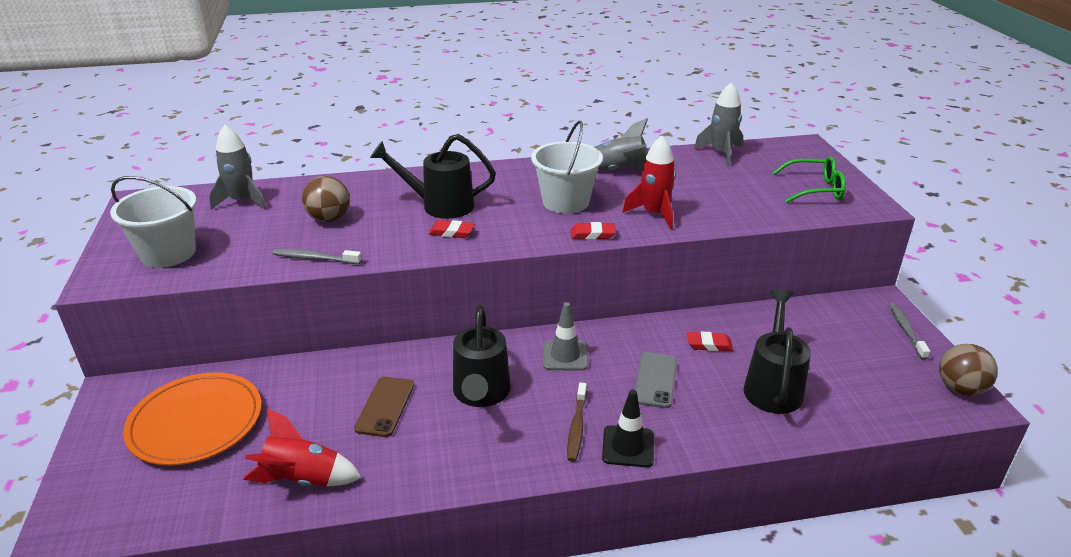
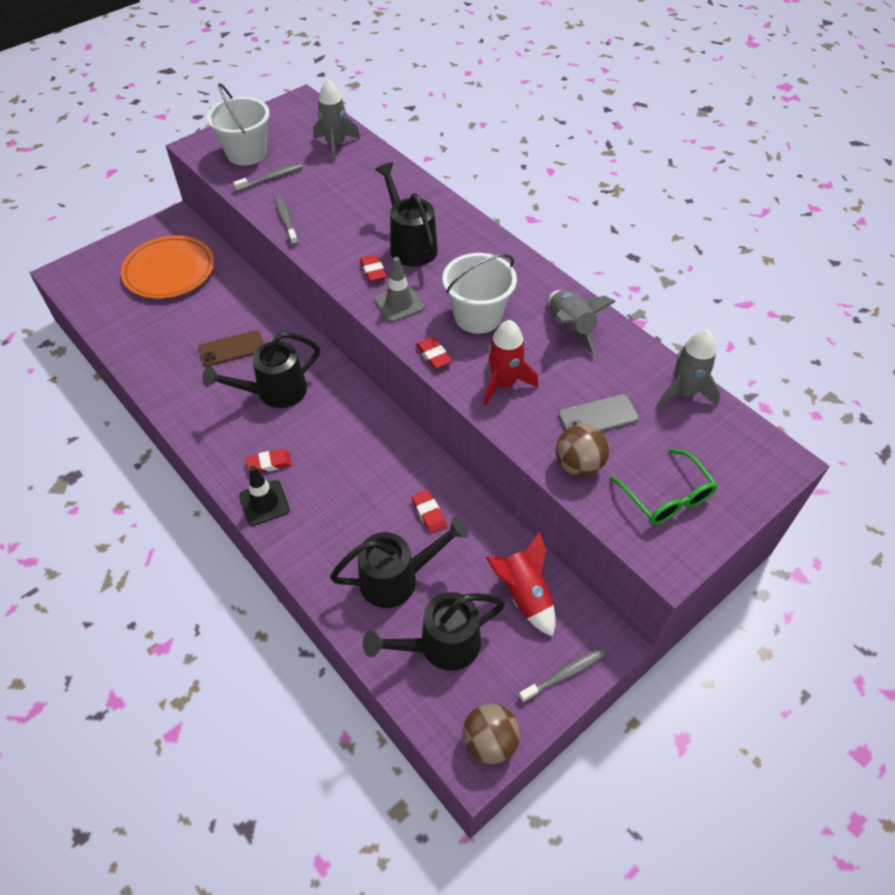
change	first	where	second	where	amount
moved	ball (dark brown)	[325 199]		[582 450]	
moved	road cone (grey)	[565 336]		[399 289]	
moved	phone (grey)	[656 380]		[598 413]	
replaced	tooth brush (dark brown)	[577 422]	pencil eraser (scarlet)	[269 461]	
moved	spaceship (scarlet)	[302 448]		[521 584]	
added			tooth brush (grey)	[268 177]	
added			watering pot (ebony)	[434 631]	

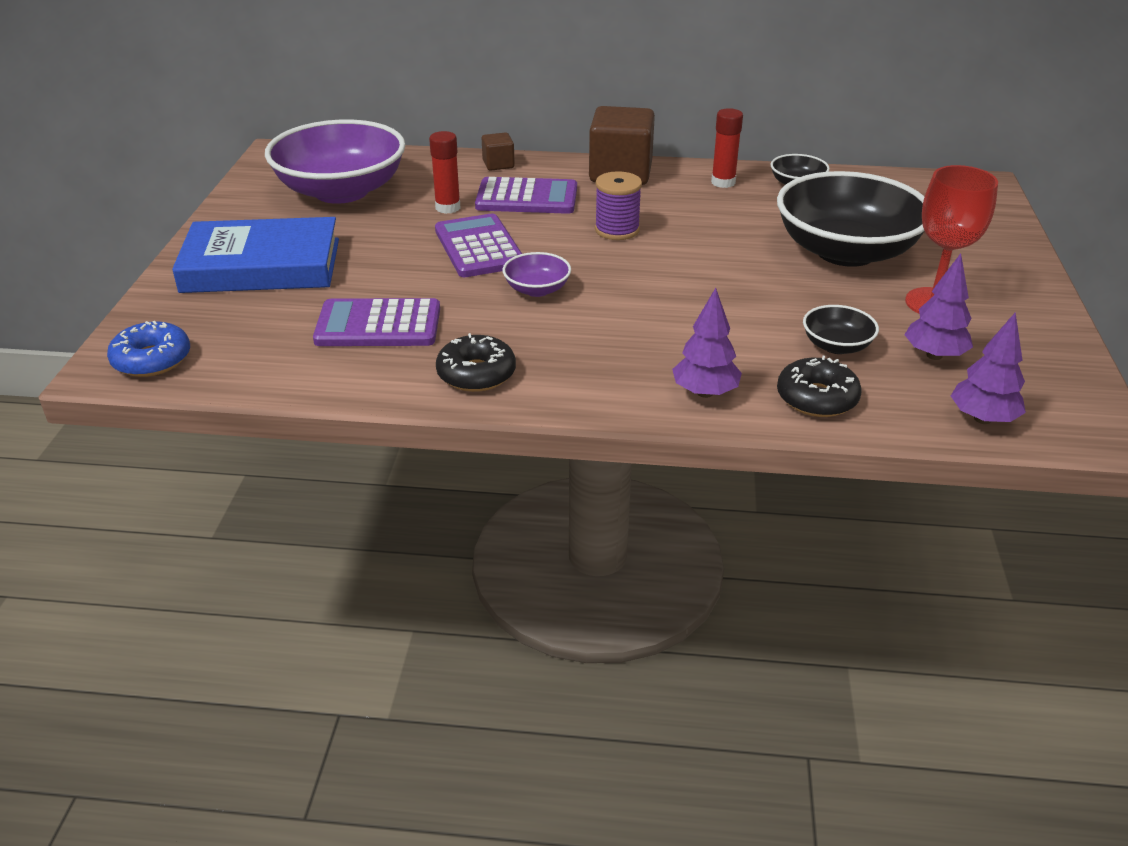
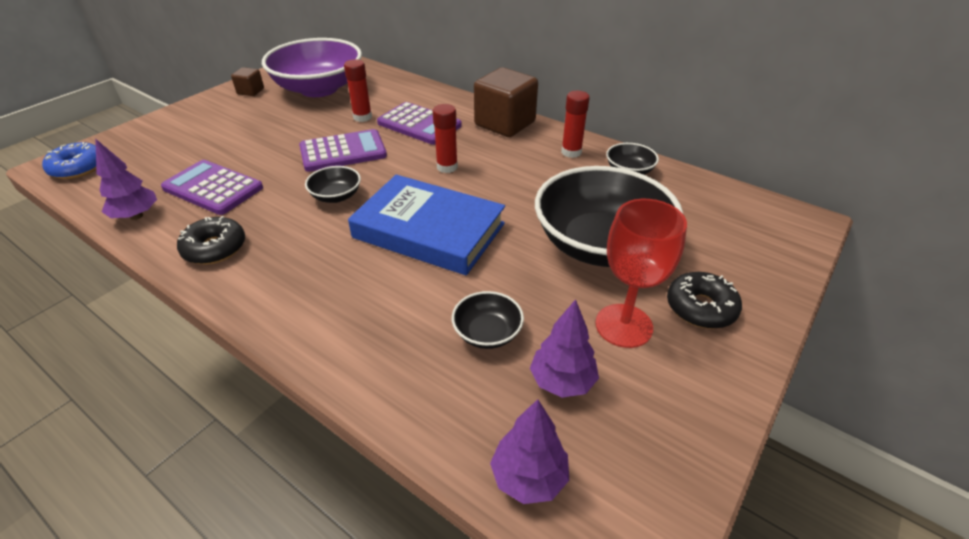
change	first	where	second	where	amount
moved	solid cube (dark brown)	[498 151]		[247 81]	
replaced	spool (royal purple)	[618 205]	stick of glue (scarlet)	[445 138]	
turned	pocket calculator (royal purple)	[478 245]		[343 150]	60 degrees clockwise
moved	book (cobalt)	[255 255]		[426 225]	
recoloured	deep dish (royal purple)	[537 274]	deep dish (ebony)	[333 184]	
moved	fir tree (royal purple)	[707 343]		[126 179]	
moved	donut (ebony)	[819 386]		[704 300]	

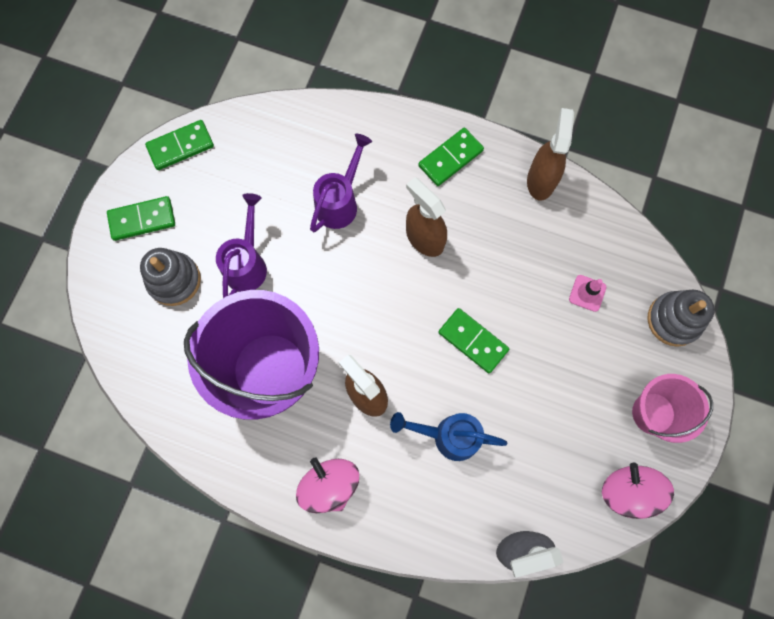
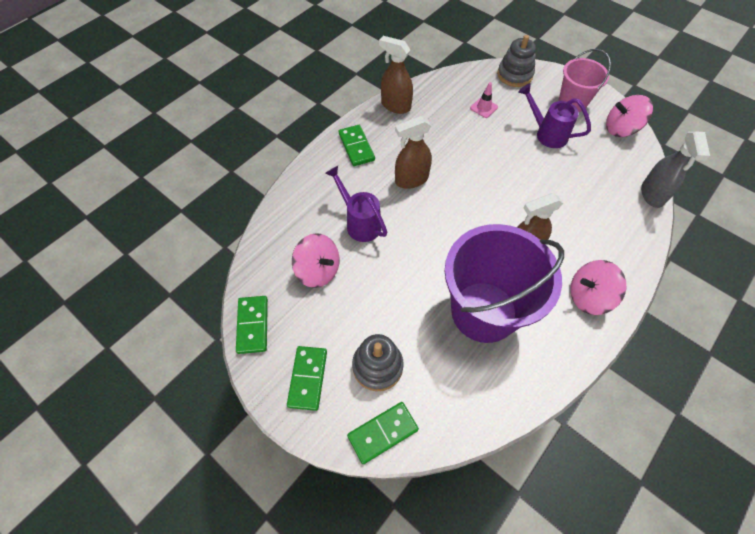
change	first	where	second	where	amount
moved	watering pot (royal purple)	[241 245]		[554 115]	
moved	domino tile (green)	[473 340]		[383 433]	
removed	watering pot (cobalt)	[449 436]			
added			toy top (rose-pink)	[316 260]	

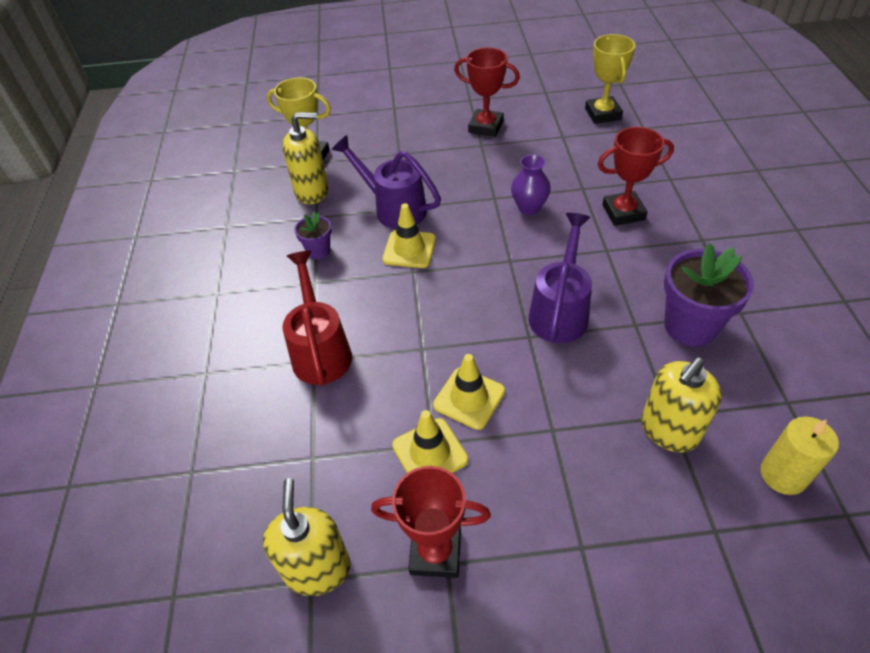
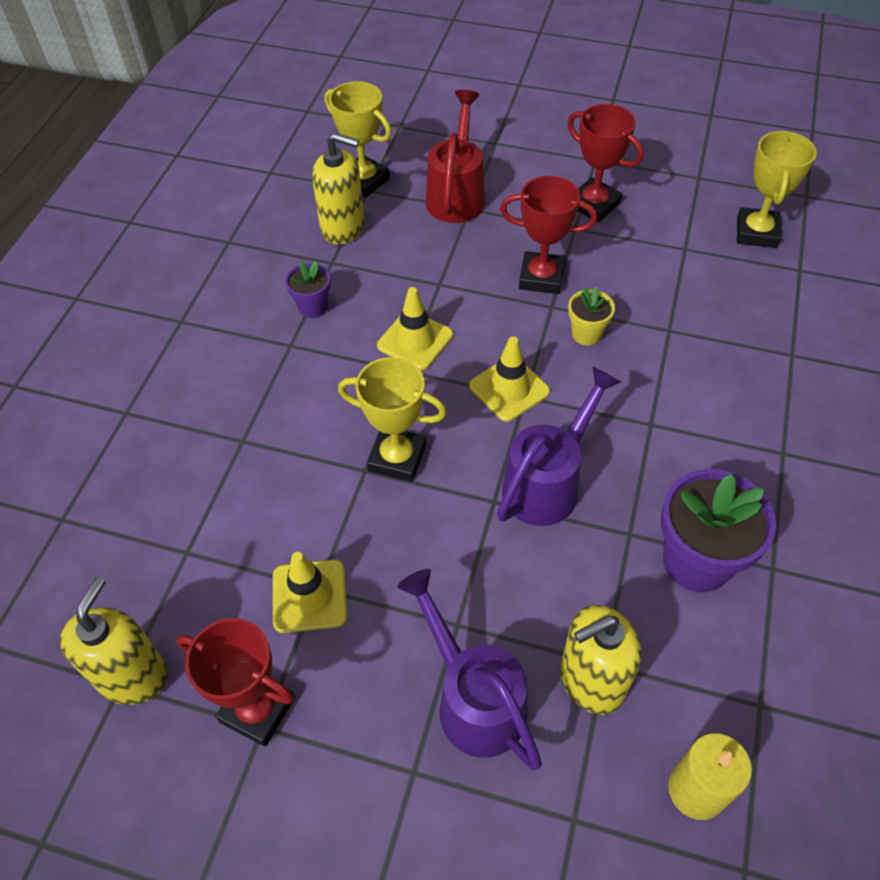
change	first	where	second	where	amount
moved	prize cup (scarlet)	[636 176]		[548 235]	
moved	watering pot (royal purple)	[386 182]		[469 669]	
replaced	vase (royal purple)	[531 184]	flower pot (bright yellow)	[591 315]	
moved	watering pot (scarlet)	[317 318]		[455 156]	
moved	road cone (bright yellow)	[469 392]		[509 379]	
added			prize cup (bright yellow)	[392 419]	

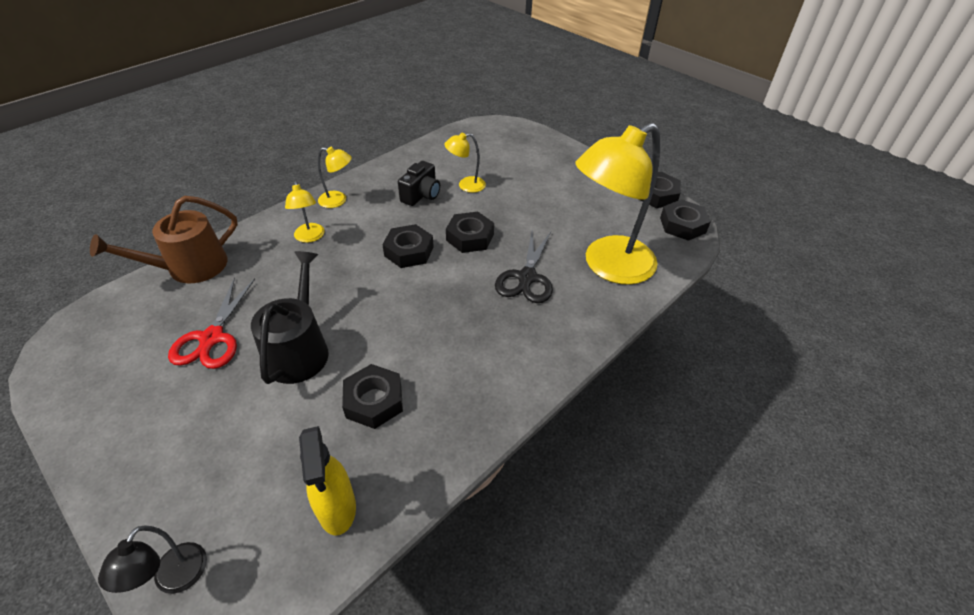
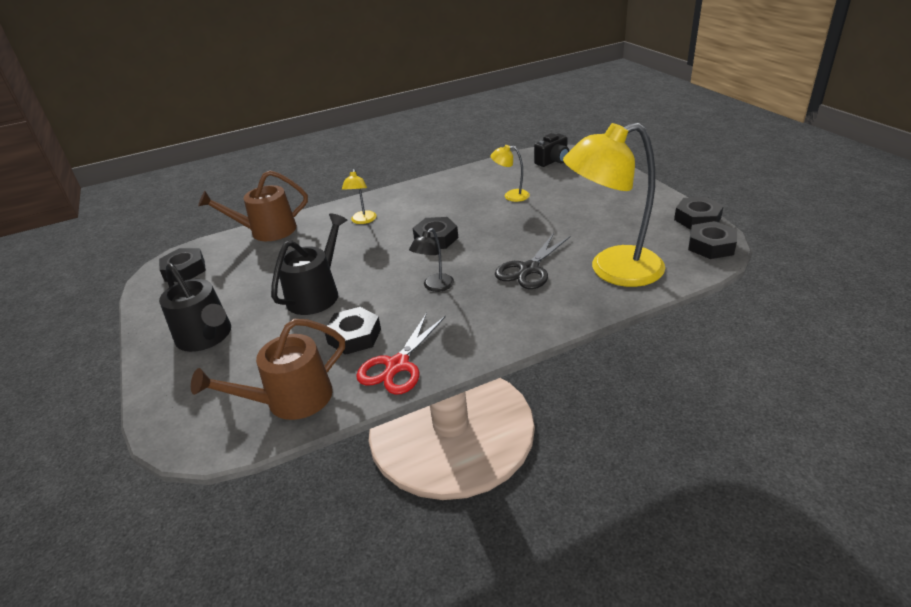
change	first	where	second	where	amount
removed	lamp (bright yellow)	[335 177]			
moved	camera (ebony)	[419 183]		[551 150]	
moved	hex nut (ebony)	[470 232]		[182 265]	
moved	shears (scarlet)	[211 323]		[401 354]	
replaced	spray bottle (bright yellow)	[327 481]	watering pot (dark brown)	[268 369]	
moved	lamp (ebony)	[152 560]		[431 260]	
added			watering pot (ebony)	[195 307]	

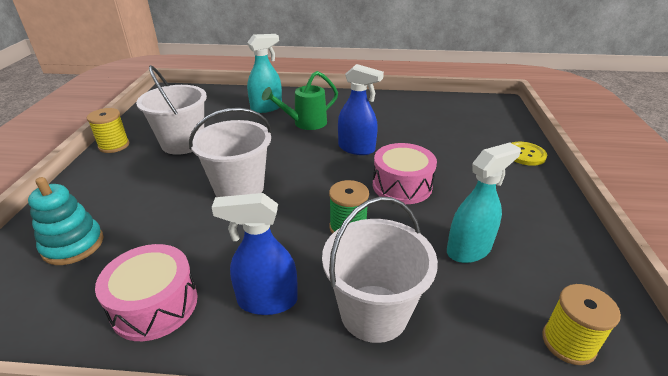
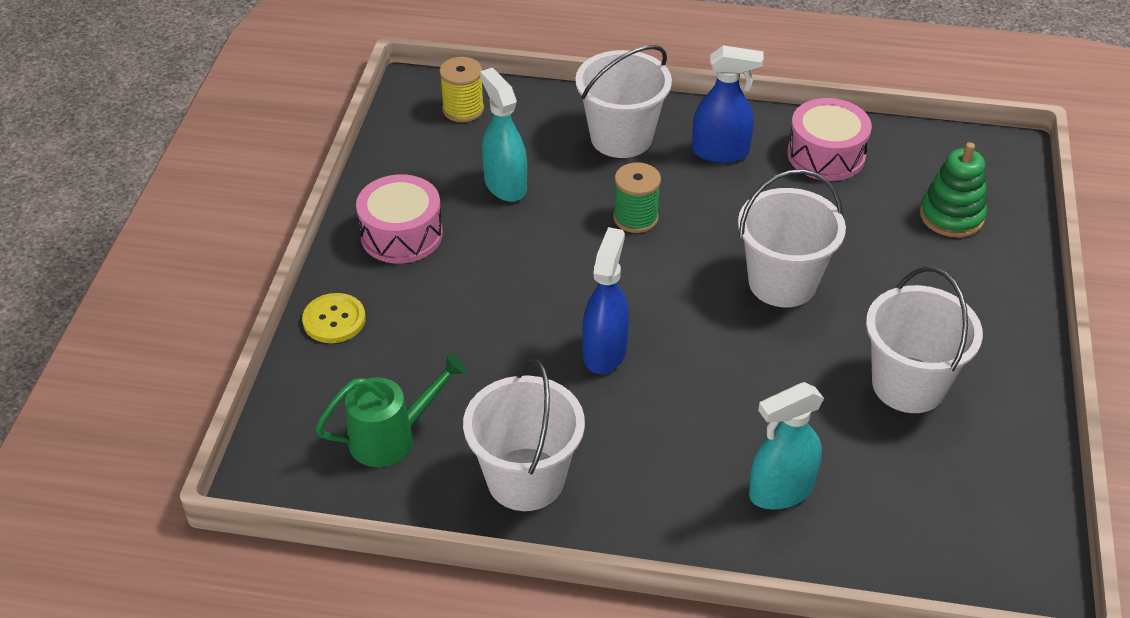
change	first	where	second	where	amount
turned	spray bottle (cobalt)	[361 109]		[605 300]	75 degrees clockwise
moved	watering pot (green)	[300 100]		[391 410]	
removed	spool (bright yellow)	[108 130]			
moved	snare drum (rose-pink)	[404 173]		[399 218]	
turned	spray bottle (turquoise)	[484 203]		[503 135]	90 degrees clockwise
recoloured	stacking rings (turquoise)	[65 221]	stacking rings (green)	[953 190]	
added			sand bucket (pure white)	[524 435]	

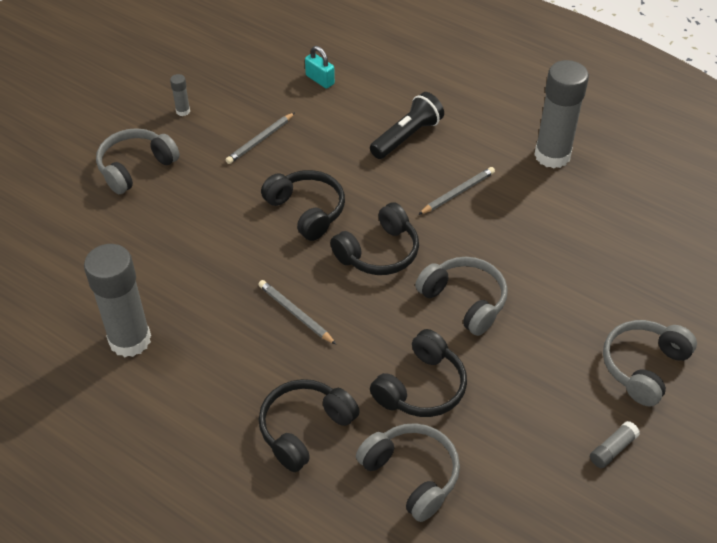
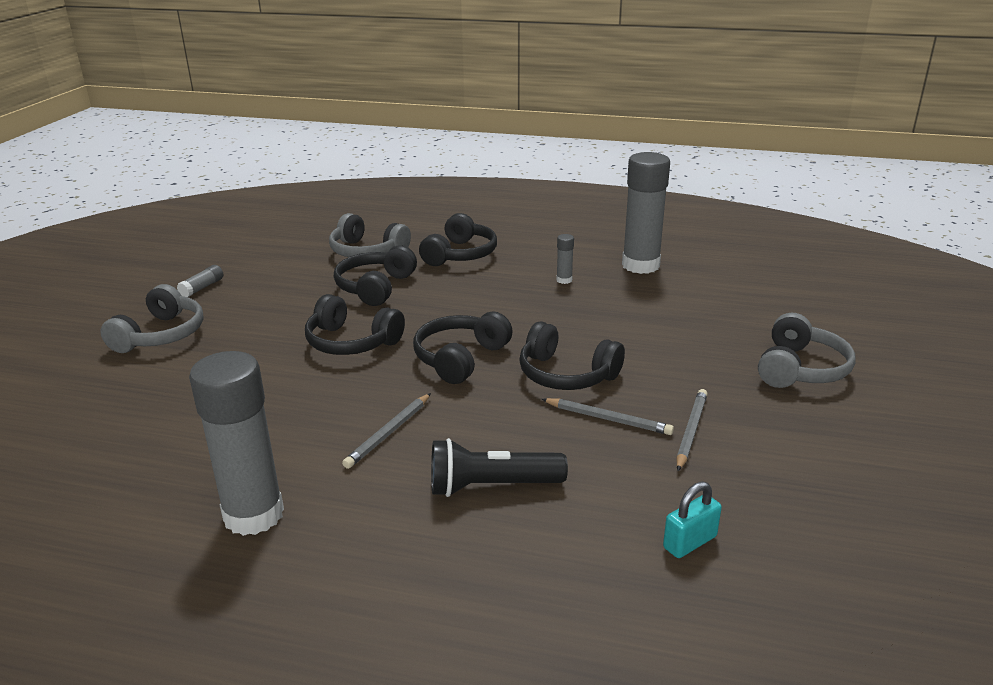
change	first	where	second	where	amount
turned	small lock (turquoise)	[320 67]		[692 519]	60 degrees counterclockwise
moved	stick of glue (grey)	[180 95]		[565 259]	
turned	flashlight (ebony)	[407 125]		[499 467]	60 degrees clockwise
recoloured	over-ear headphones (grey)	[461 296]	over-ear headphones (ebony)	[355 324]	
moved	lead pencil (grey)	[297 312]		[608 416]	

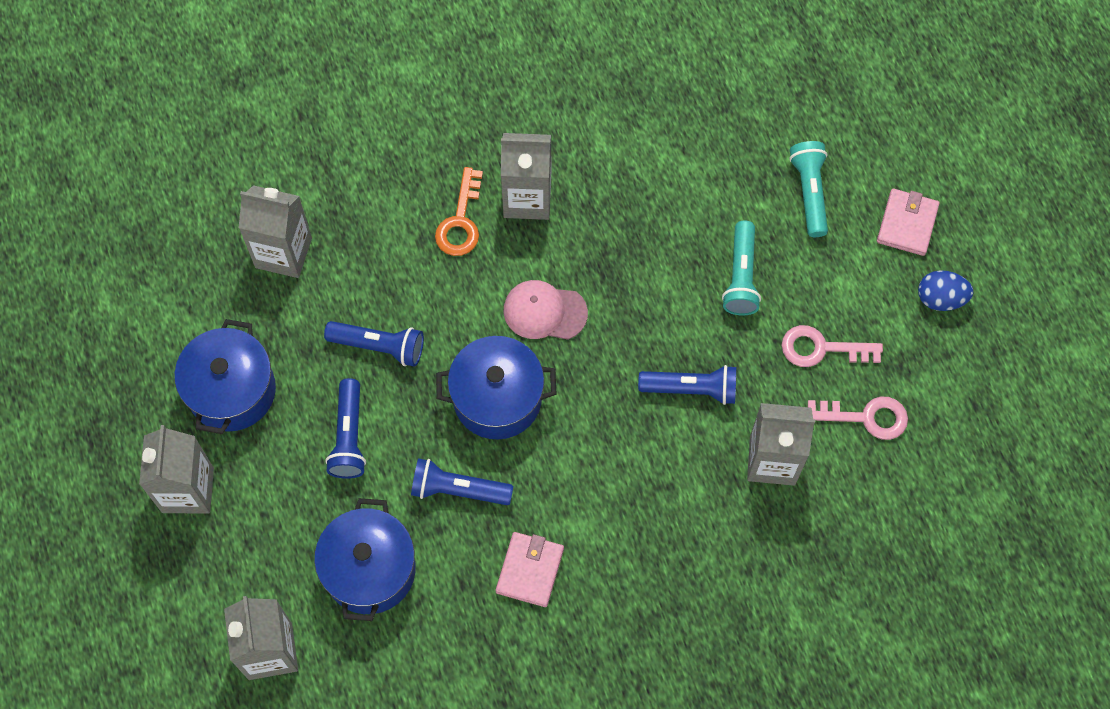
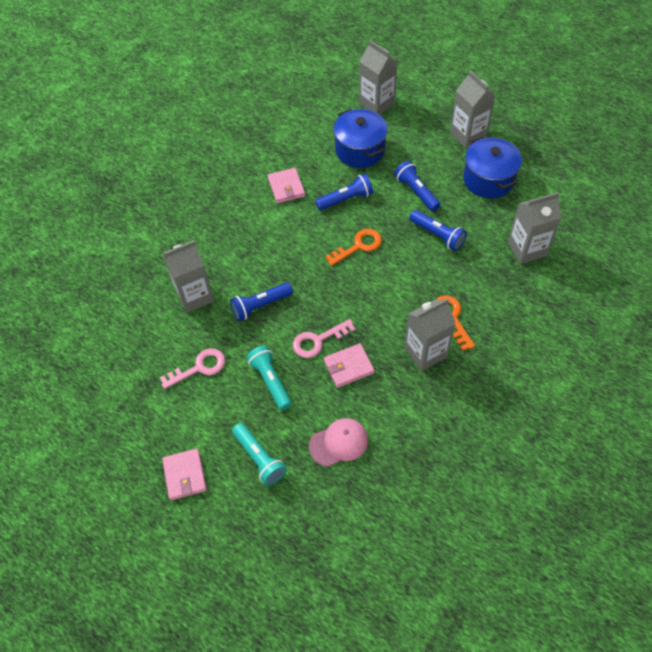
change	first	where	second	where	amount
removed	egg (cobalt)	[946 290]			
moved	baseball cap (rose-pink)	[546 310]		[338 442]	
turned	flashlight (cobalt)	[374 344]		[438 230]	120 degrees counterclockwise
replaced	stockpot (cobalt)	[496 388]	latchkey (orange)	[353 247]	
moved	latchkey (rose-pink)	[858 418]		[324 338]	
added			card wallet (rose-pink)	[349 365]	

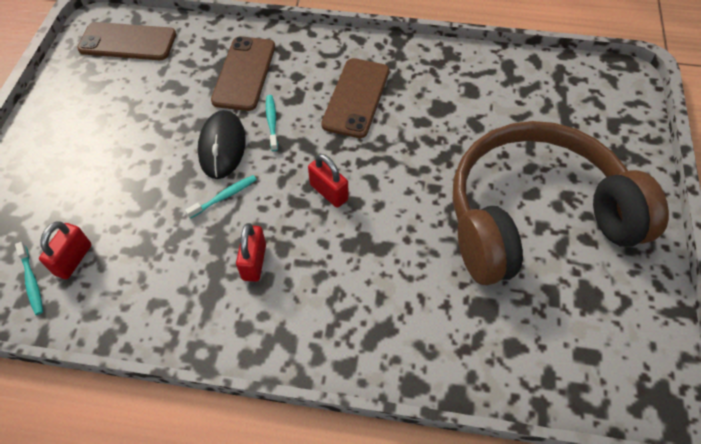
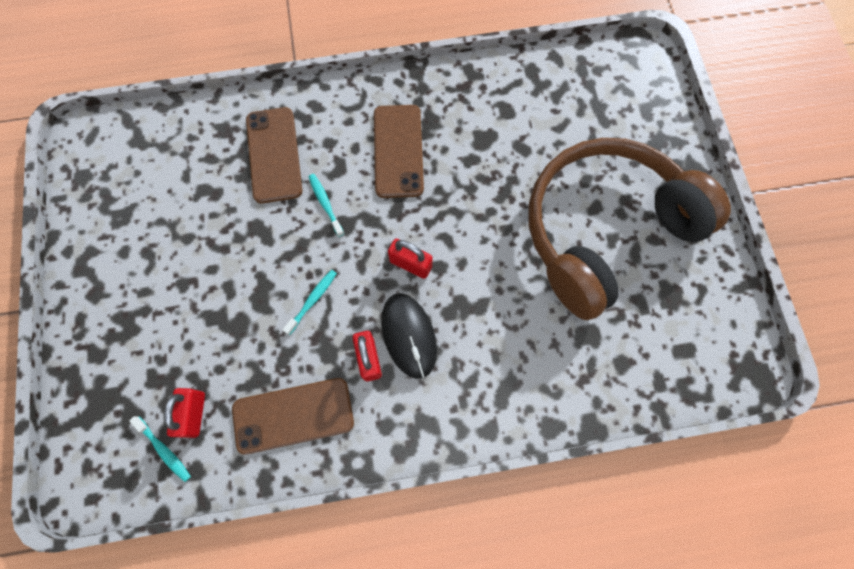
change	first	where	second	where	amount
moved	phone (dark brown)	[126 41]		[293 416]	
moved	computer mouse (ebony)	[222 144]		[409 336]	

